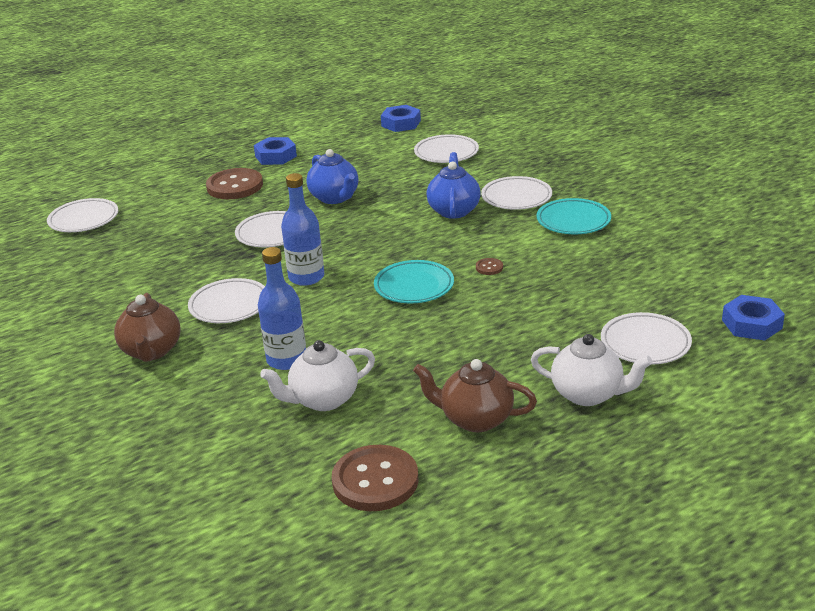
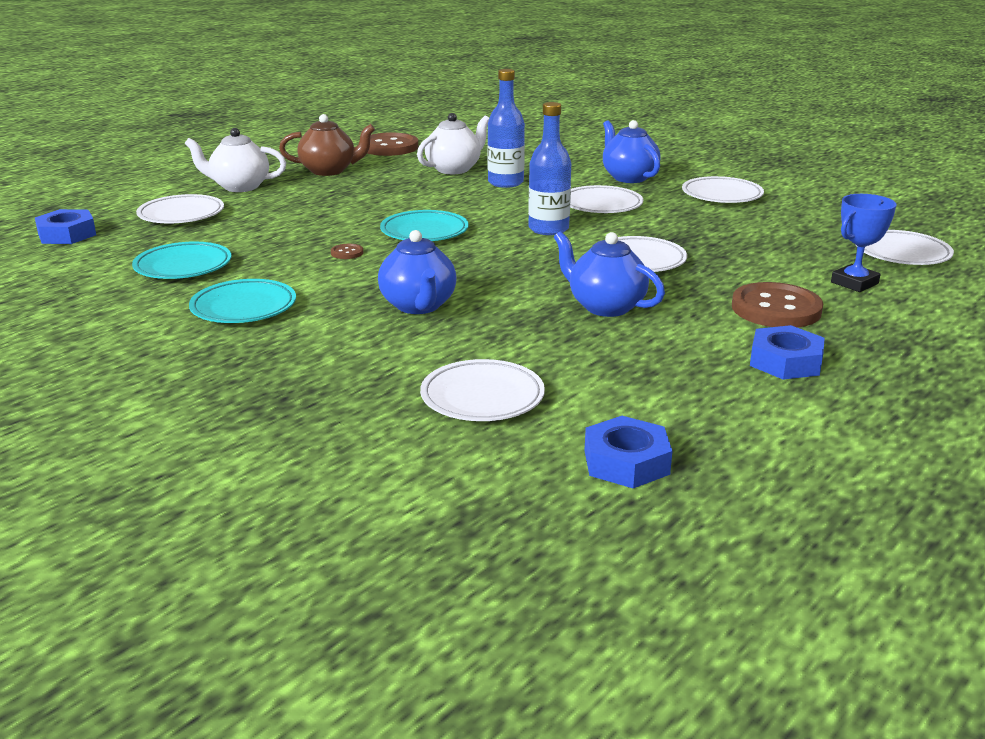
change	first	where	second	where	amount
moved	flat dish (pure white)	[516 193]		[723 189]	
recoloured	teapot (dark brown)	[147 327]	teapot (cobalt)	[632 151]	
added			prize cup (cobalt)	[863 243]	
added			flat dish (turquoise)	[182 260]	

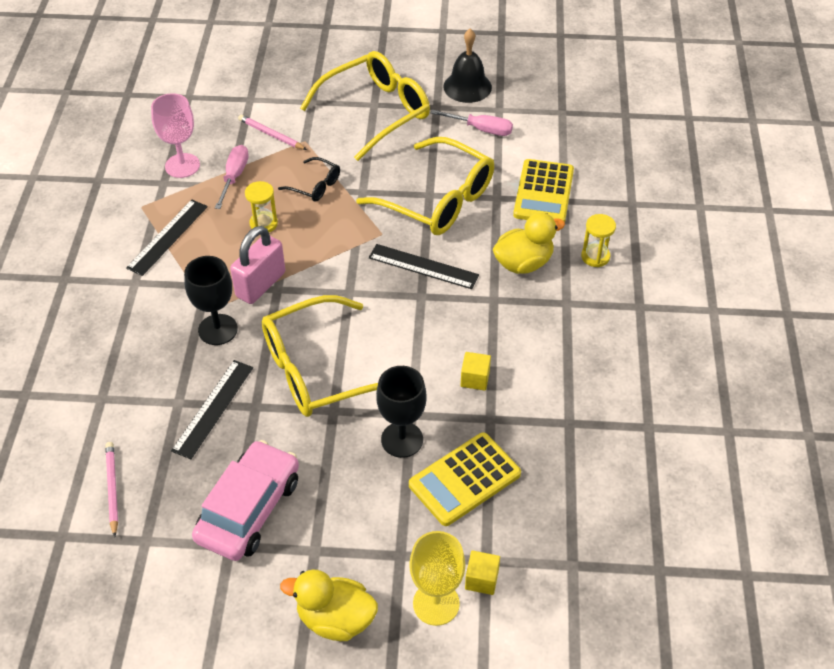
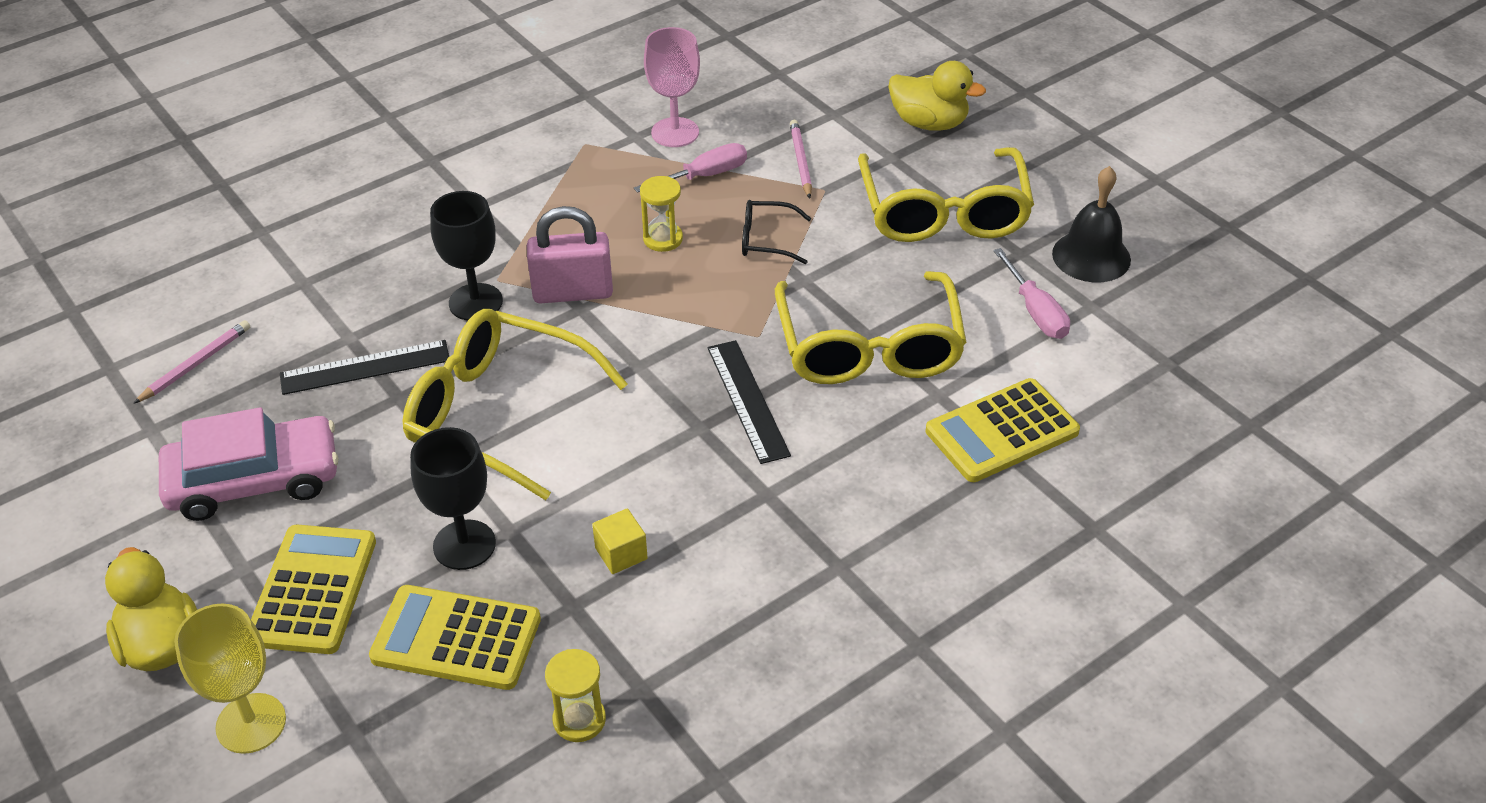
change	first	where	second	where	amount
turned	eyeglasses (bright yellow)	[365 106]		[946 194]	75 degrees clockwise
turned	eyeglasses (ebony)	[309 179]		[776 232]	105 degrees clockwise
removed	ruler (ebony)	[167 238]			
moved	duck (bright yellow)	[529 243]		[937 96]	
moved	sandglass (bright yellow)	[598 240]		[575 695]	
removed	solid cube (bright yellow)	[482 572]			
added			pocket calculator (bright yellow)	[313 589]	

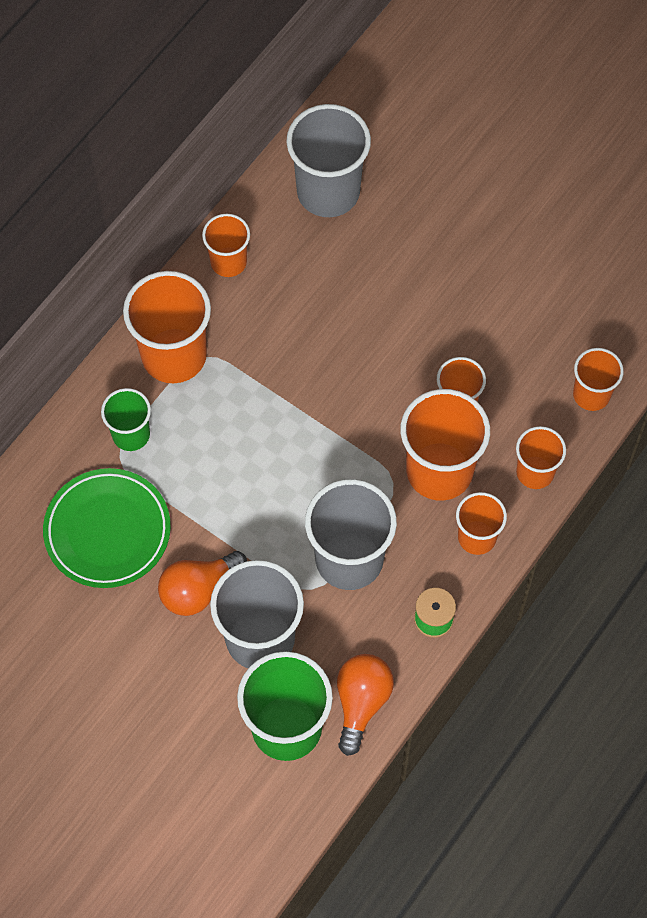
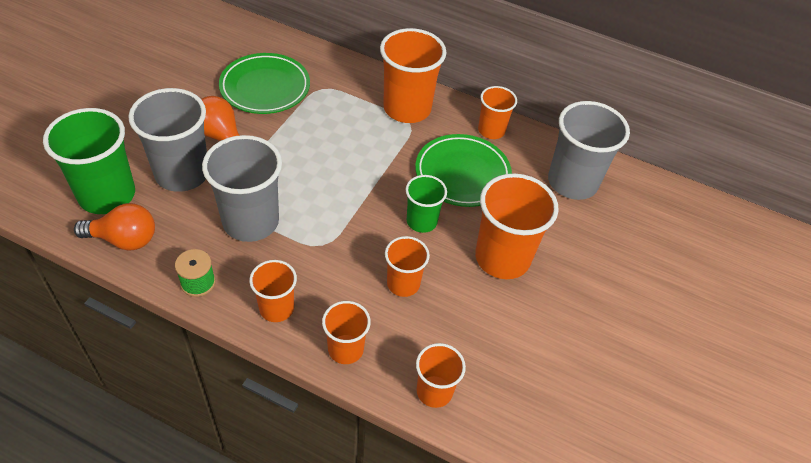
change	first	where	second	where	amount
moved	beaker (green)	[126 419]		[426 204]	
moved	beaker (orange)	[445 445]		[517 226]	
added			flat dish (green)	[463 170]	

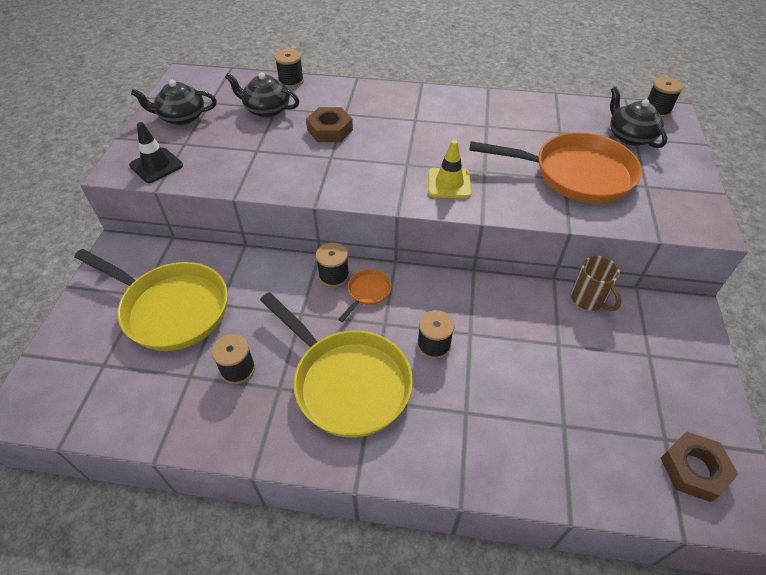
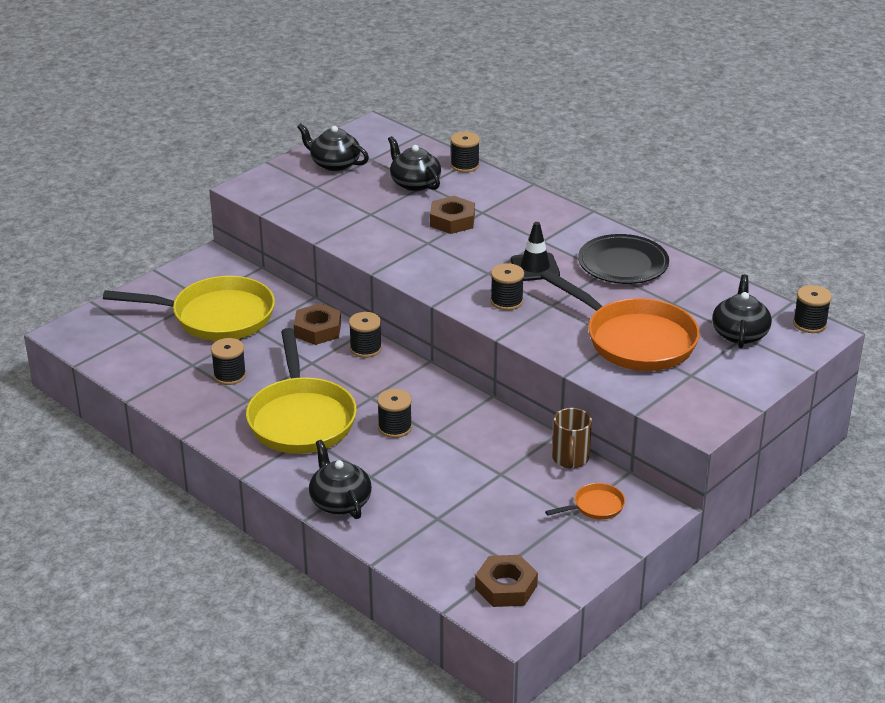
change	first	where	second	where	amount
moved	road cone (ebony)	[156 152]		[535 251]	
replaced	road cone (bright yellow)	[450 169]	spool (ebony)	[507 286]	
turned	skillet (bright yellow)	[151 300]		[189 308]	60 degrees counterclockwise
moved	skillet (orange)	[365 295]		[585 501]	
added			flat dish (ebony)	[623 259]	
added			hex nut (dark brown)	[317 324]	
added			teapot (ebony)	[340 479]	

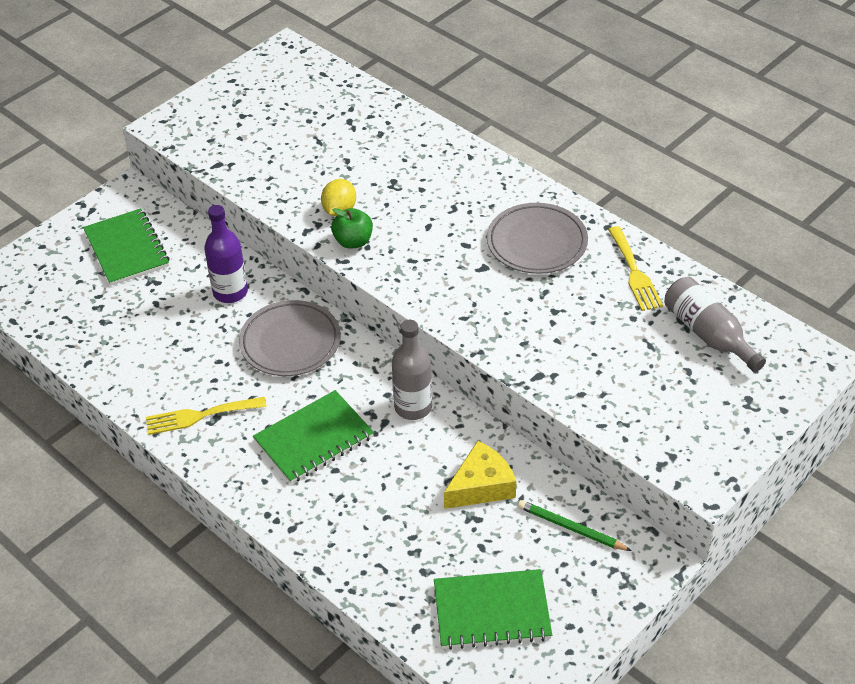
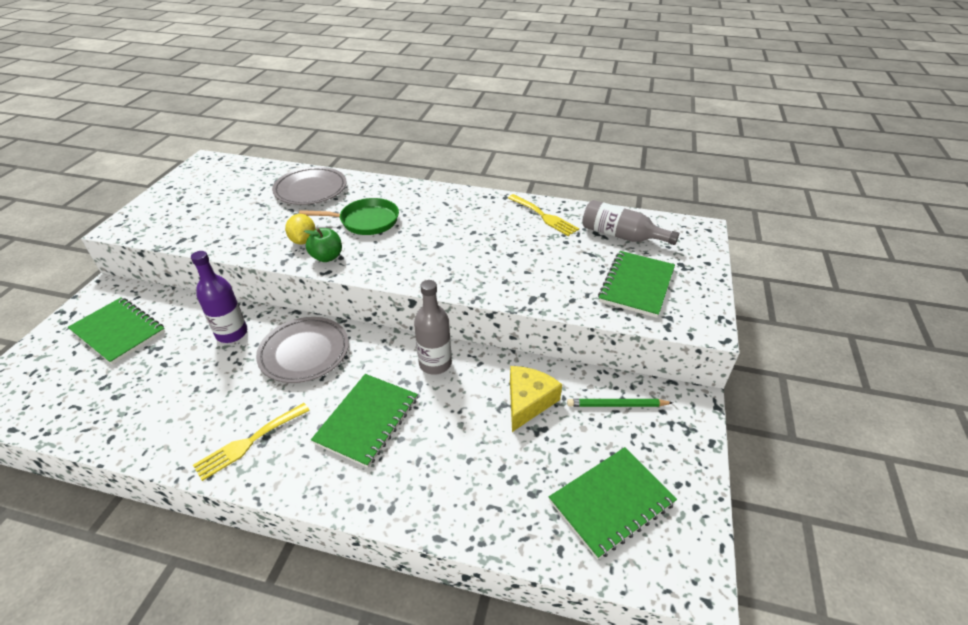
change	first	where	second	where	amount
moved	flat dish (grey)	[537 238]		[309 186]	
added			skillet (green)	[349 216]	
added			notepad (green)	[636 284]	

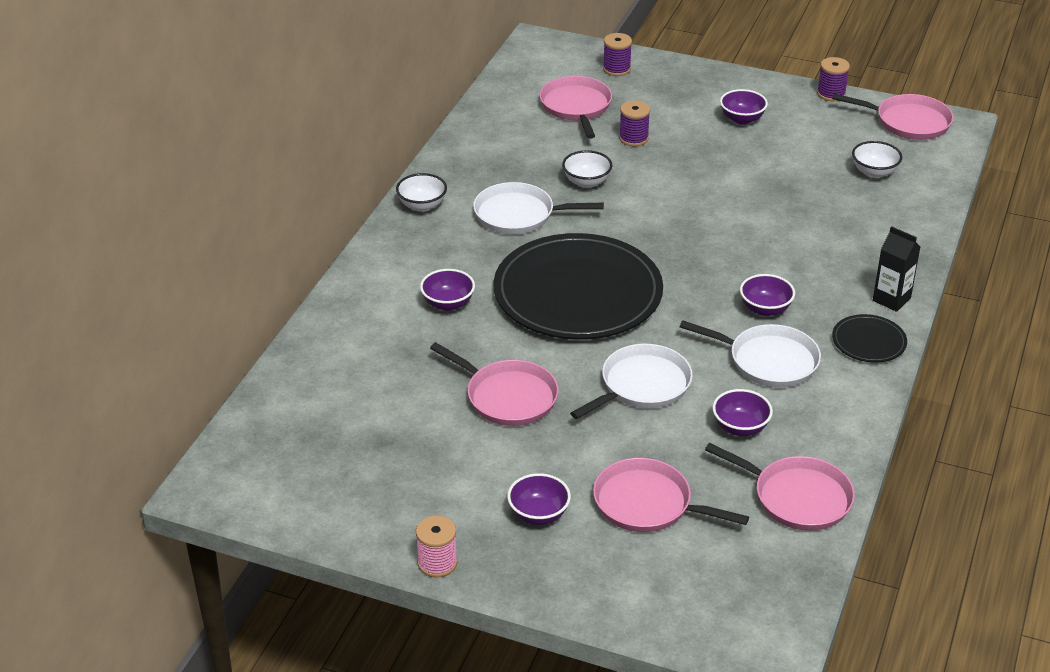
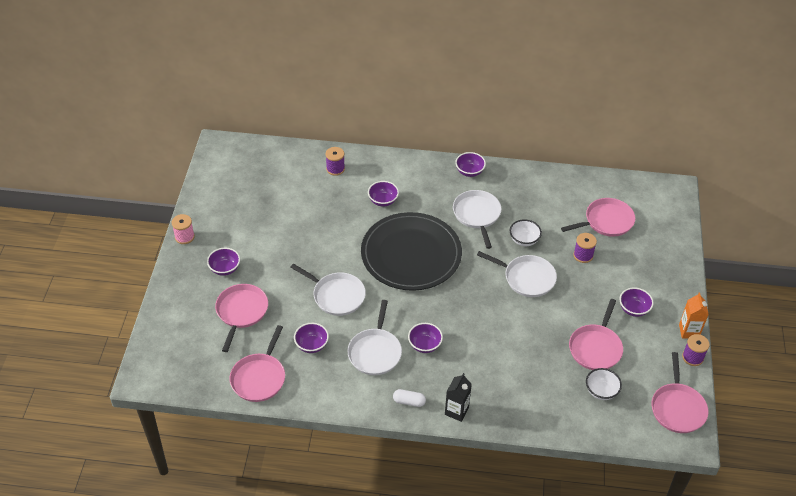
change	first	where	second	where	amount
moved	spool (royal purple)	[617 54]		[335 161]	
recoloured	deep dish (pure white)	[421 192]	deep dish (royal purple)	[470 164]	
replaced	flat dish (ebony)	[869 338]	capsule (pure white)	[409 398]	
moved	skillet (rose-pink)	[494 384]		[596 334]	
added			skillet (pure white)	[517 274]	
added			juice carton (orange)	[694 315]	

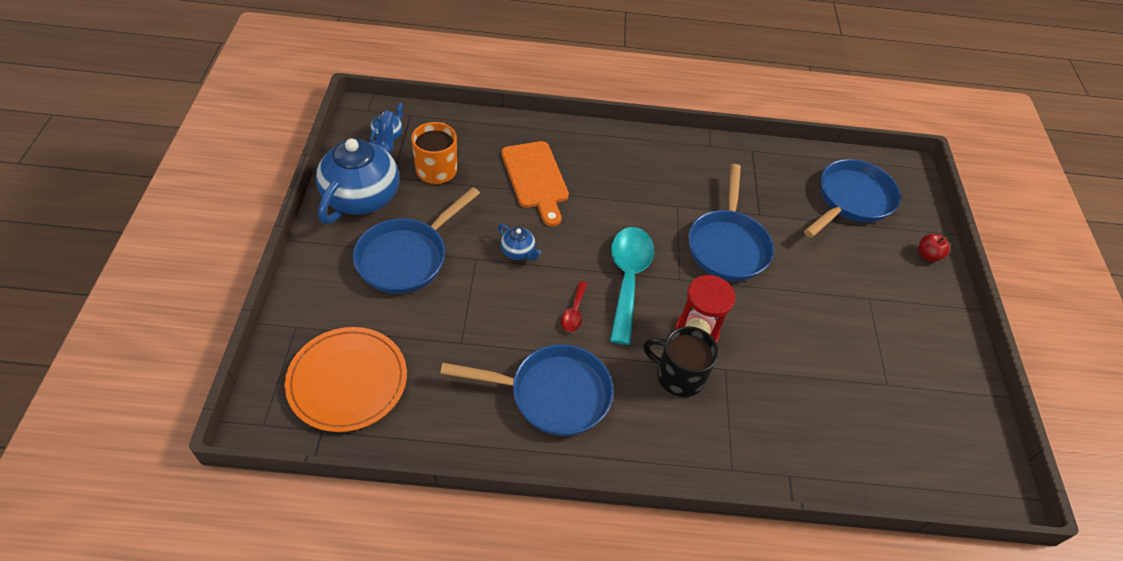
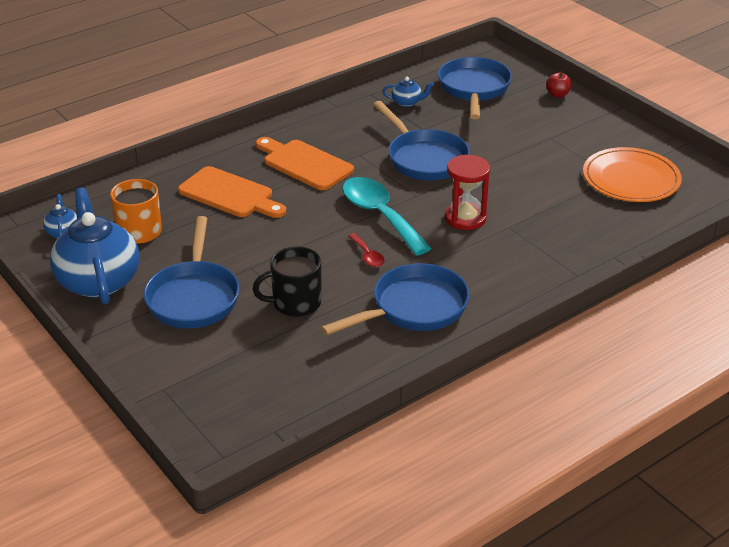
change	first	where	second	where	amount
moved	teapot (cobalt)	[519 242]		[408 92]	
moved	mug (ebony)	[681 361]		[287 281]	
moved	flat dish (orange)	[346 379]		[632 174]	
added			cutting board (orange)	[305 163]	

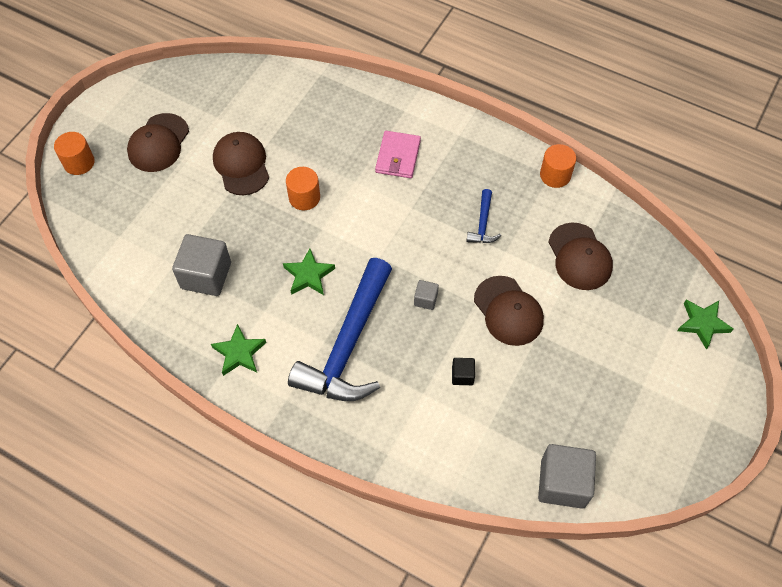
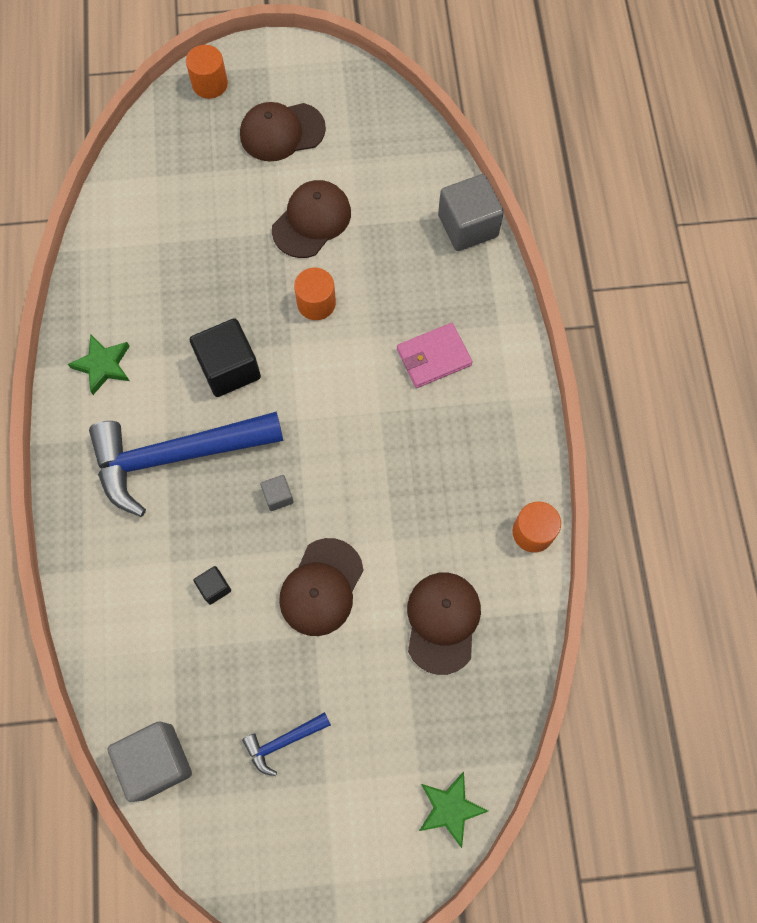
change	first	where	second	where	amount
moved	claw hammer (cobalt)	[483 216]		[286 744]	
turned	baseball cap (dark brown)	[580 256]		[444 624]	150 degrees clockwise
moved	solid cube (grey)	[201 265]		[471 212]	
replaced	star shape (green)	[309 272]	solid cube (ebony)	[225 357]	

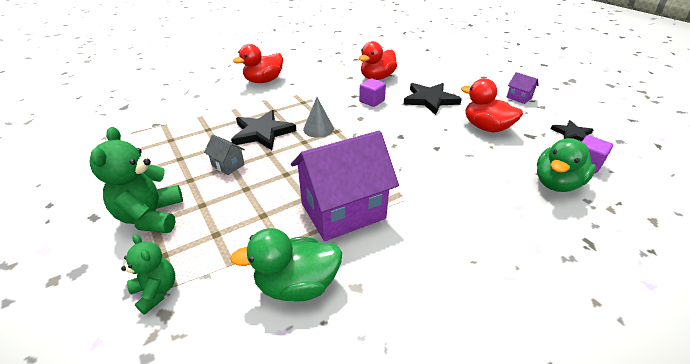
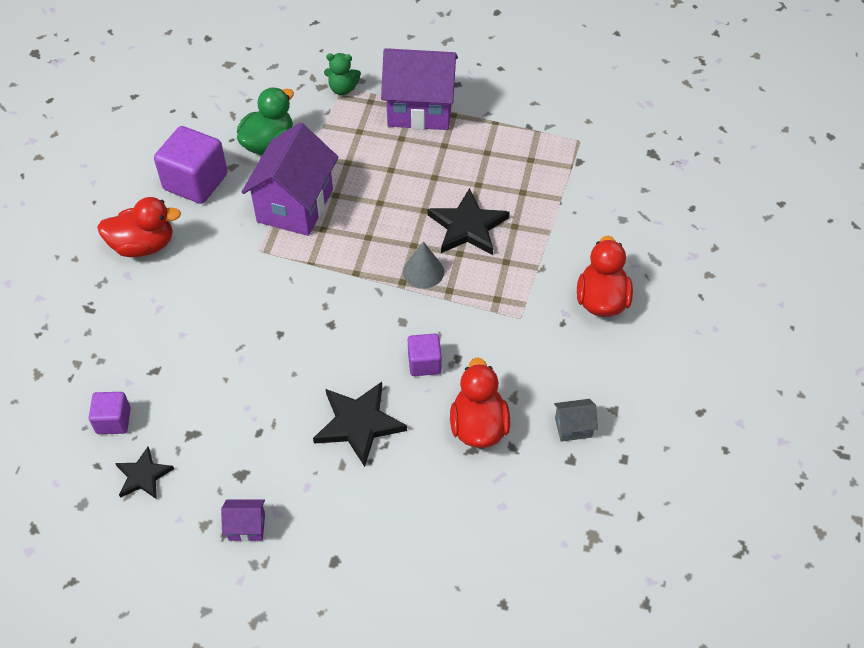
change	first	where	second	where	amount
moved	duck (scarlet)	[492 105]		[139 227]	
replaced	stuffed bear (green)	[136 180]	house (royal purple)	[419 89]	
moved	house (grey)	[224 155]		[576 420]	
removed	duck (green)	[566 165]			
added			solid cube (royal purple)	[191 165]	

